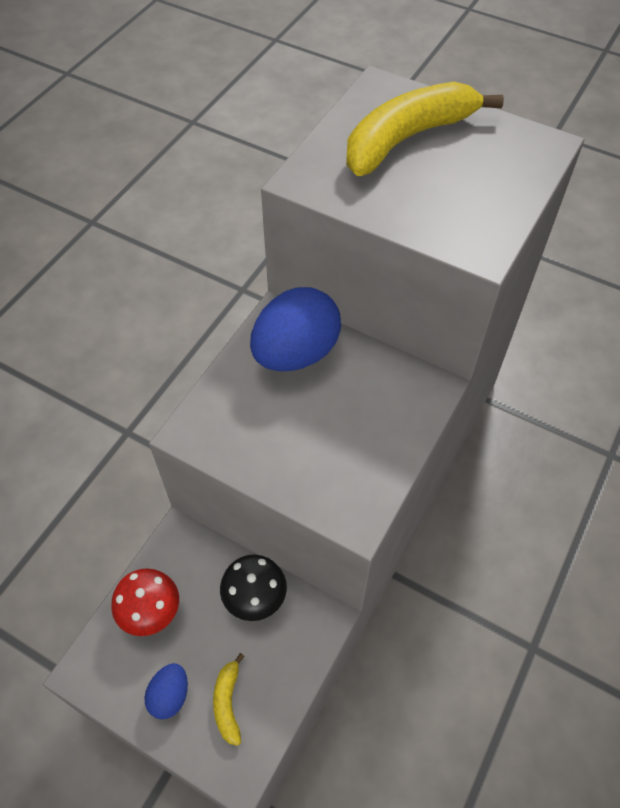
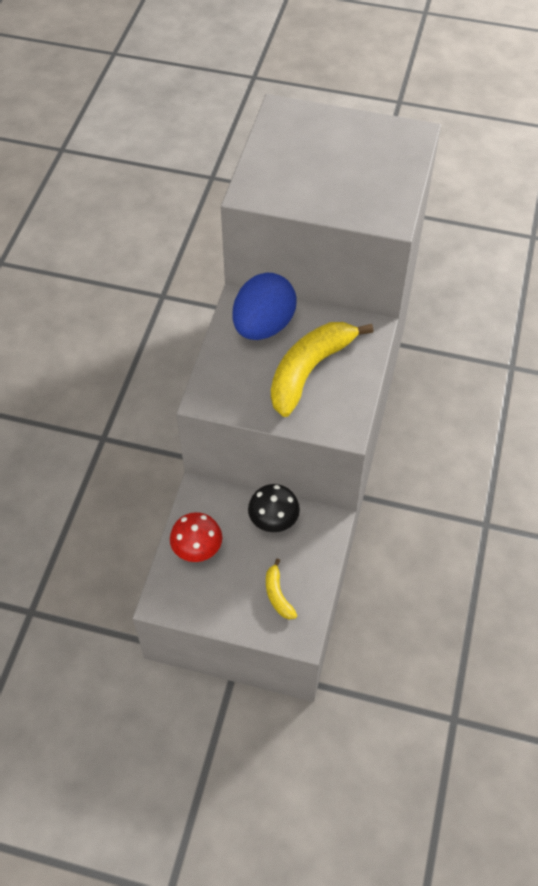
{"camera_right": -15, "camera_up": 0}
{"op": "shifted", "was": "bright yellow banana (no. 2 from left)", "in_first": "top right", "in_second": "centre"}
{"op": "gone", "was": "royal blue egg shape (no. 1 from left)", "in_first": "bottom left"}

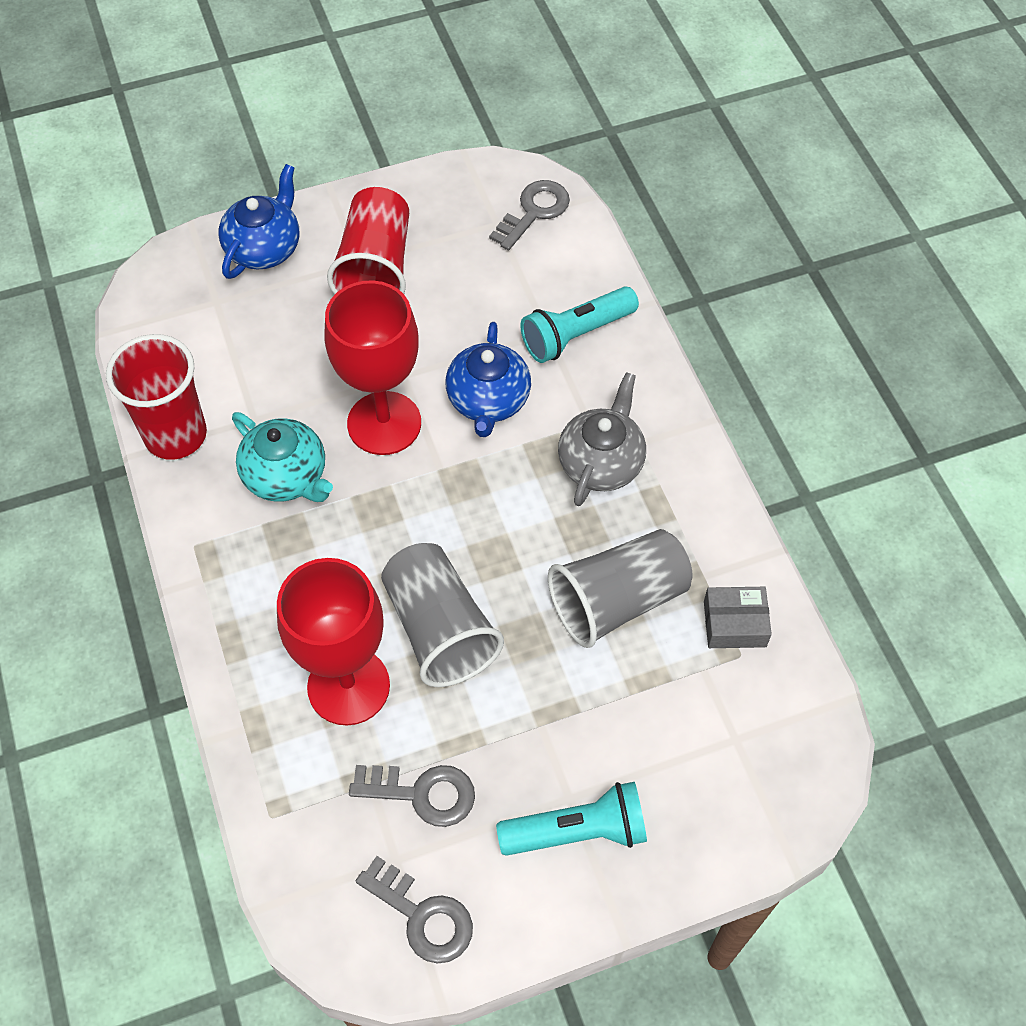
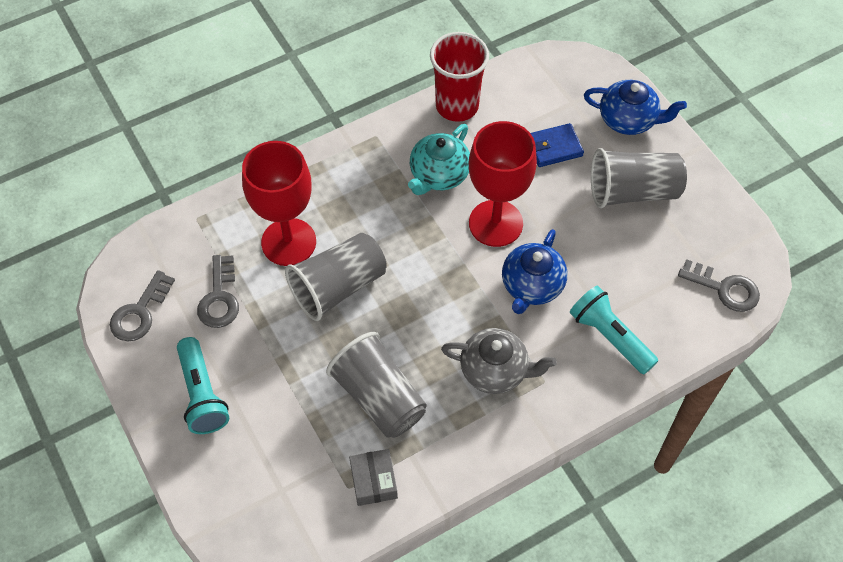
{"camera_right": 80, "camera_up": 0}
{"op": "rotated", "was": "royal blue tea pot (no. 2 from left in the first image)", "in_first": "centre", "in_second": "centre", "clockwise": -60}
{"op": "new", "now": "royal blue card wallet", "in_second": "top centre"}
{"op": "repainted", "was": "red tumbler (no. 2 from left)", "now": "ash-grey tumbler (no. 3 from left)", "in_first": "top centre", "in_second": "top right"}

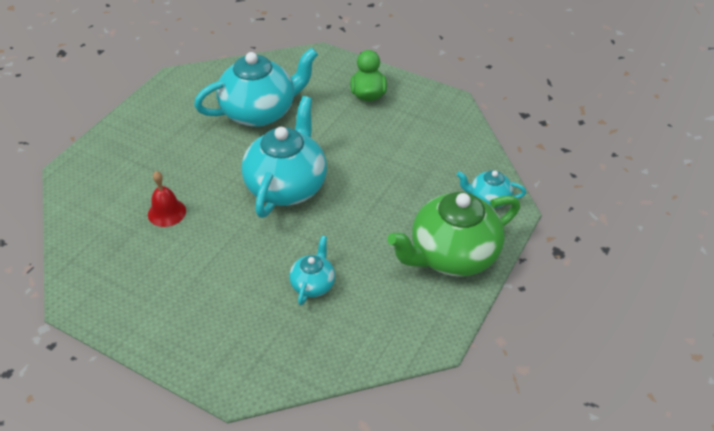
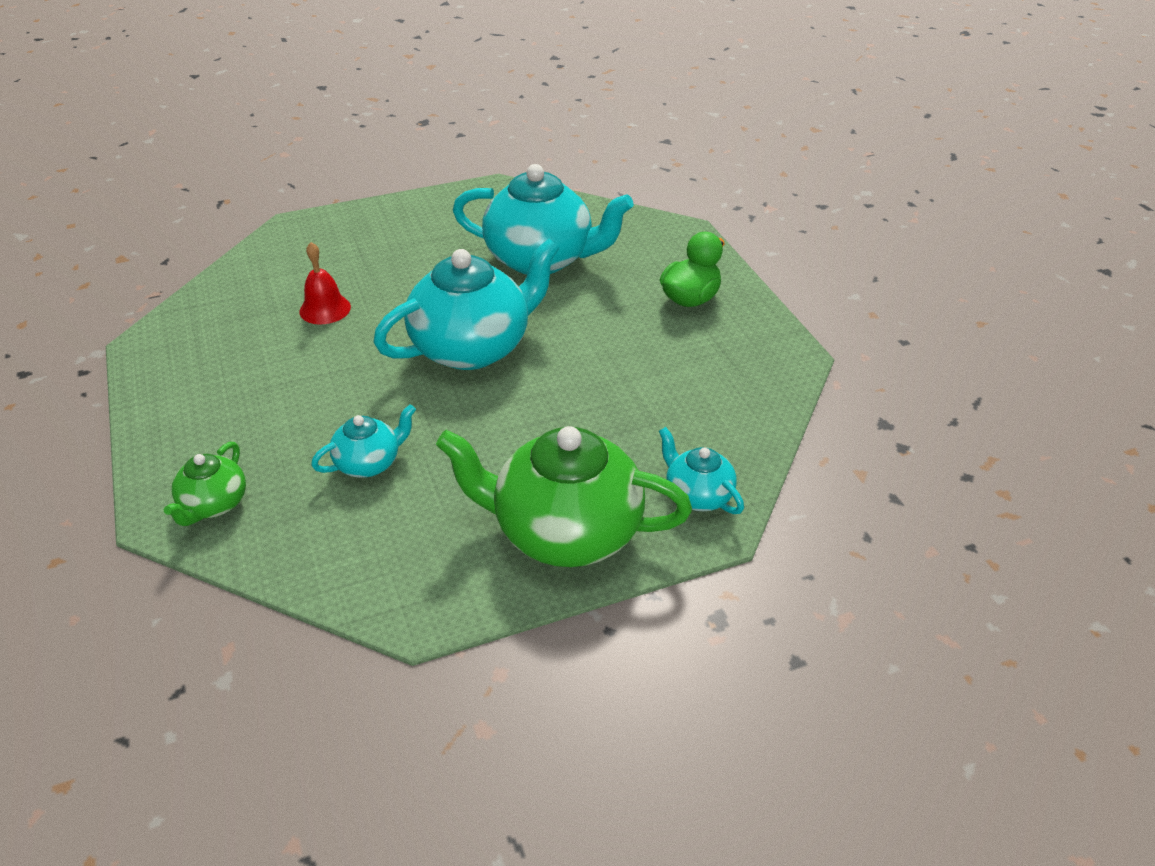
{"camera_right": 40, "camera_up": -5}
{"op": "new", "now": "green tea pot (no. 1 from left)", "in_second": "middle left"}

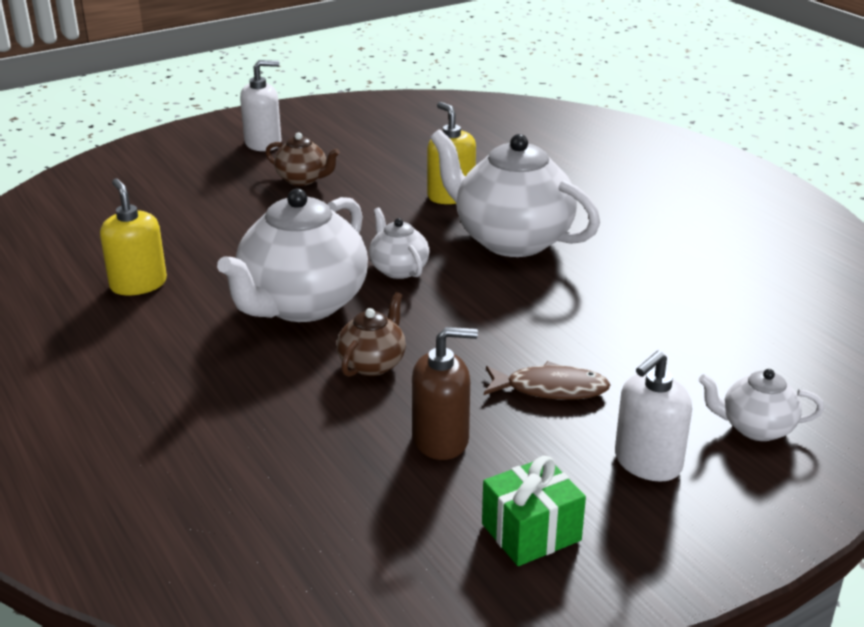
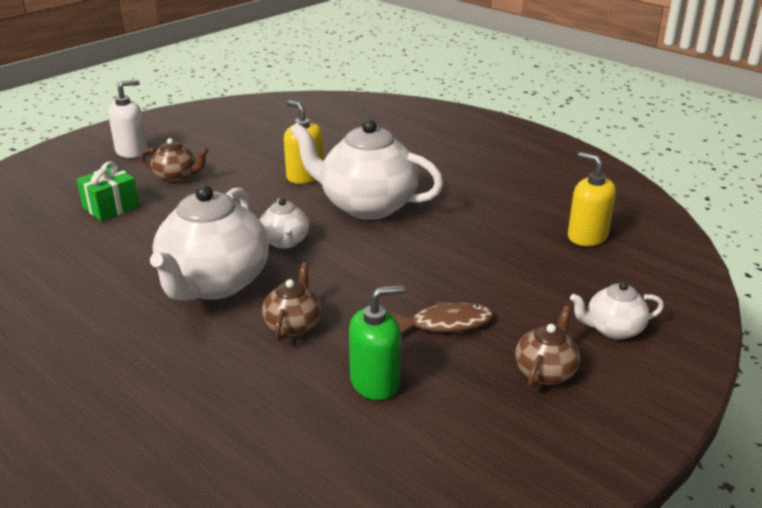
{"camera_right": -15, "camera_up": 0}
{"op": "shifted", "was": "green present", "in_first": "bottom centre", "in_second": "middle left"}
{"op": "rotated", "was": "snow-white tea pot (no. 2 from left)", "in_first": "centre", "in_second": "centre", "clockwise": -150}
{"op": "repainted", "was": "brown soap pump", "now": "green soap pump", "in_first": "centre", "in_second": "bottom centre"}
{"op": "swapped", "was": "snow-white soap pump (no. 2 from left)", "now": "brown tea pot (no. 3 from left)", "in_first": "middle right", "in_second": "bottom right"}
{"op": "shifted", "was": "bright yellow soap pump (no. 1 from left in the first image)", "now": "bright yellow soap pump (no. 2 from left)", "in_first": "middle left", "in_second": "middle right"}

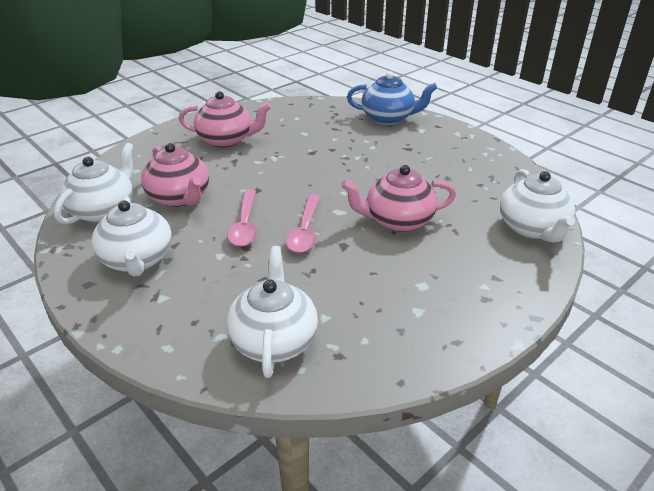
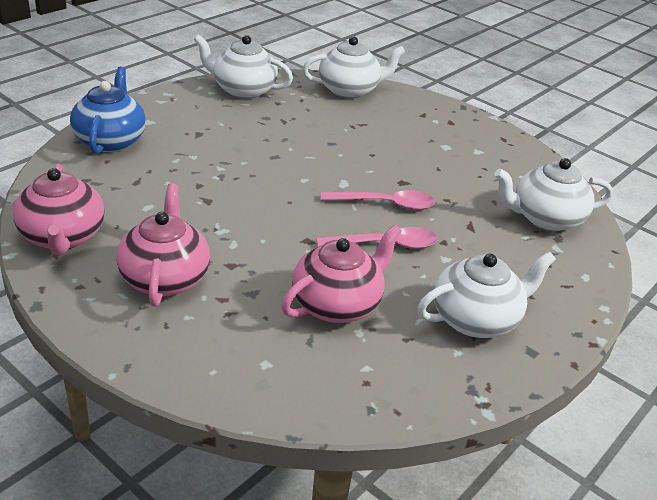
{"camera_right": -100, "camera_up": 0}
{"op": "shifted", "was": "rosy tea pot (no. 3 from left in the first image)", "now": "rosy tea pot (no. 1 from left)", "in_first": "centre", "in_second": "middle left"}
{"op": "shifted", "was": "snow-white tea pot (no. 1 from left)", "in_first": "middle left", "in_second": "top centre"}

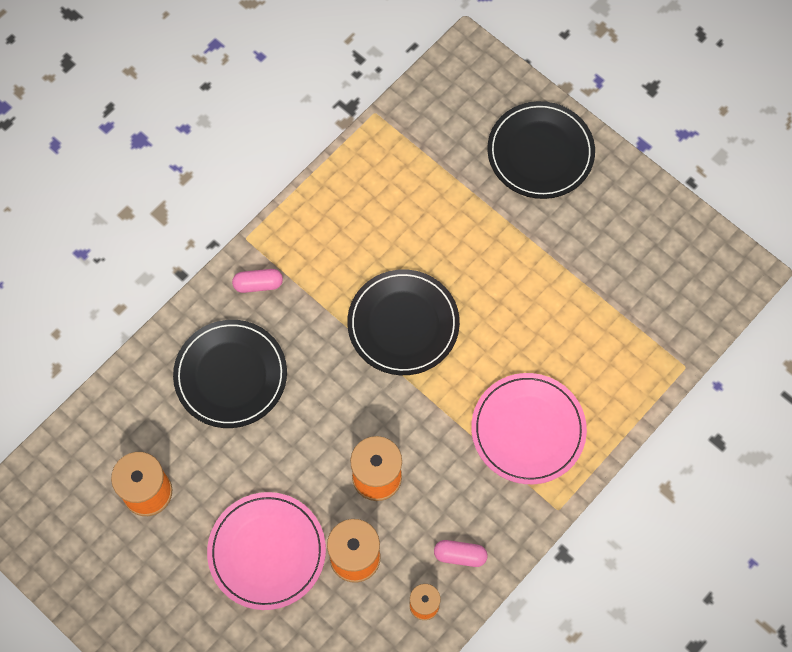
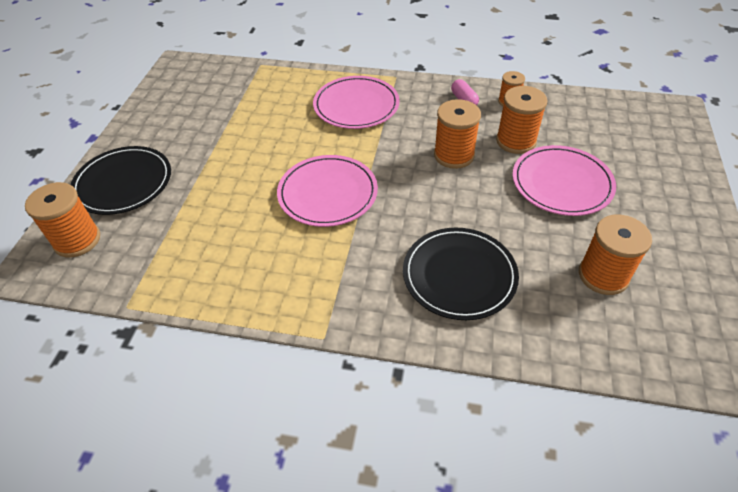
{"camera_right": -120, "camera_up": -20}
{"op": "new", "now": "bright orange reel of thread (no. 1 from left)", "in_second": "middle left"}
{"op": "repainted", "was": "jet-black flat dish (no. 2 from left)", "now": "rosy flat dish (no. 1 from left)", "in_first": "centre", "in_second": "centre"}
{"op": "gone", "was": "rosy pill (no. 1 from left)", "in_first": "middle left"}

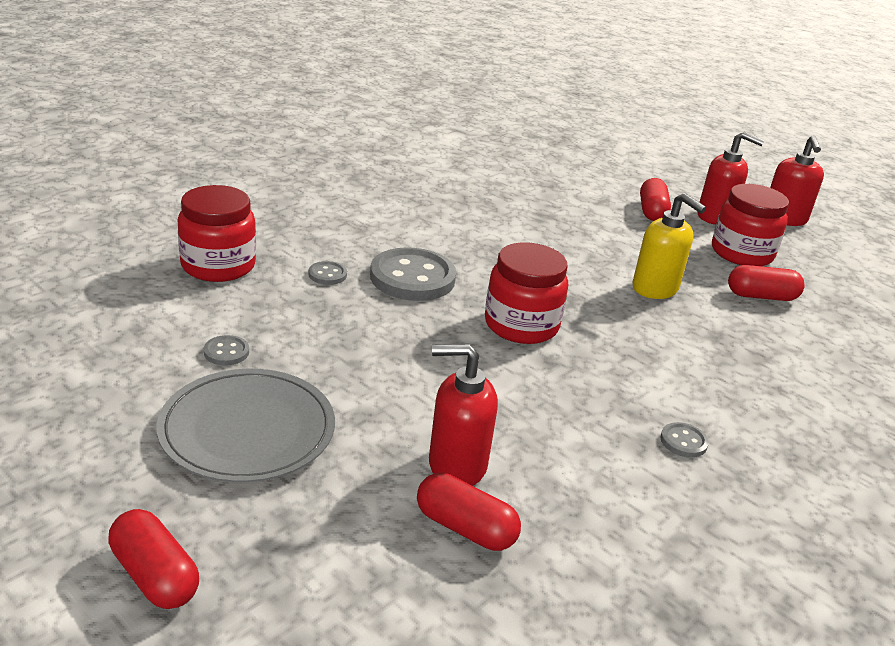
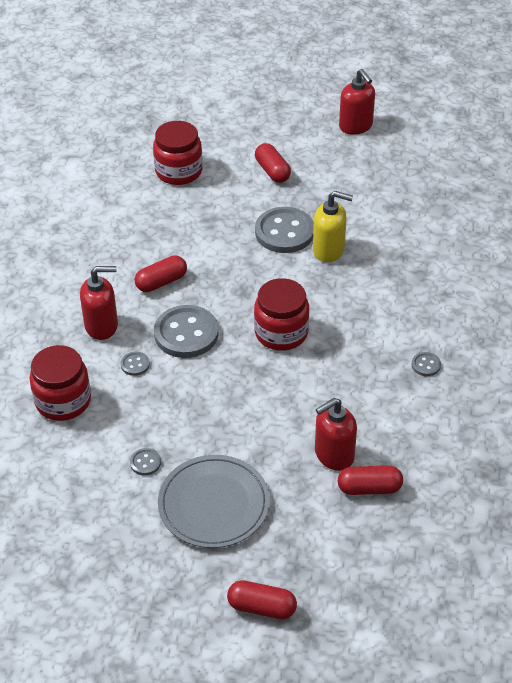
{"camera_right": -30, "camera_up": 15}
{"op": "shifted", "was": "red soap pump (no. 2 from left in the first image)", "now": "red soap pump (no. 1 from left)", "in_first": "top right", "in_second": "middle left"}
{"op": "shifted", "was": "red pill (no. 4 from left in the first image)", "now": "red pill (no. 1 from left)", "in_first": "middle right", "in_second": "middle left"}
{"op": "shifted", "was": "red preserve jar (no. 3 from left in the first image)", "now": "red preserve jar (no. 2 from left)", "in_first": "middle right", "in_second": "top centre"}
{"op": "new", "now": "ash-grey shirt button (no. 4 from left)", "in_second": "centre"}

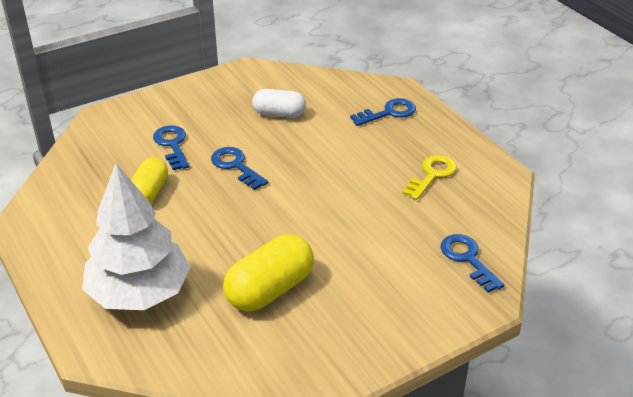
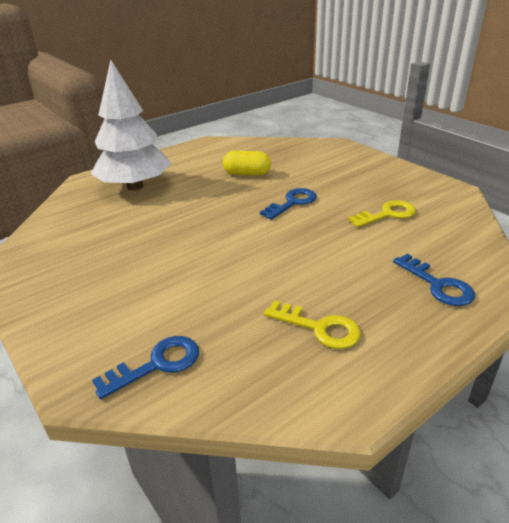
{"camera_right": 85, "camera_up": -5}
{"op": "swapped", "was": "snow-white pill", "now": "bright yellow door key (no. 2 from left)", "in_first": "top centre", "in_second": "middle right"}
{"op": "gone", "was": "royal blue door key (no. 1 from left)", "in_first": "middle left"}
{"op": "gone", "was": "bright yellow pill (no. 2 from left)", "in_first": "bottom centre"}

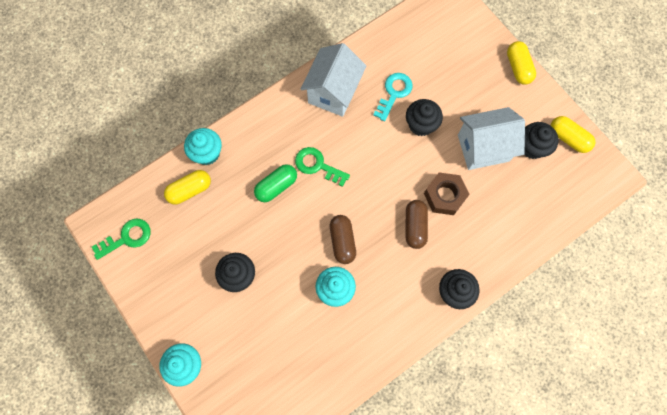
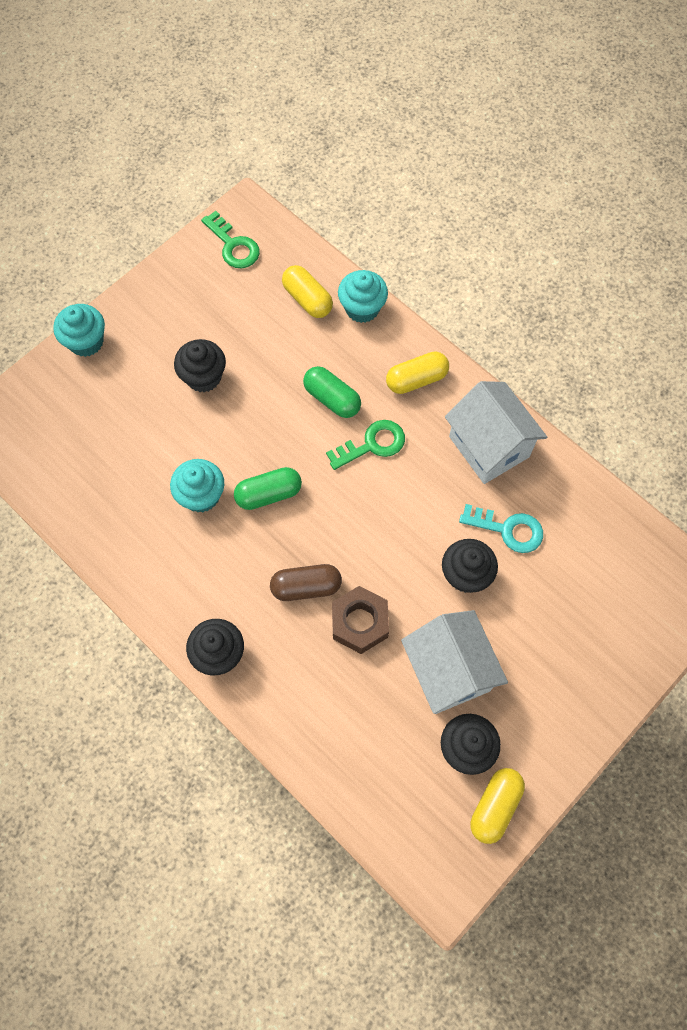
{"camera_right": 80, "camera_up": -5}
{"op": "repainted", "was": "brown pill (no. 1 from left)", "now": "green pill (no. 1 from left)", "in_first": "centre", "in_second": "centre"}
{"op": "rotated", "was": "green door key (no. 2 from left)", "in_first": "centre", "in_second": "centre", "clockwise": 45}
{"op": "shifted", "was": "bright yellow pill (no. 2 from left)", "in_first": "top right", "in_second": "centre"}
{"op": "rotated", "was": "snow-white toy house (no. 1 from left in the first image)", "in_first": "top centre", "in_second": "middle right", "clockwise": 45}

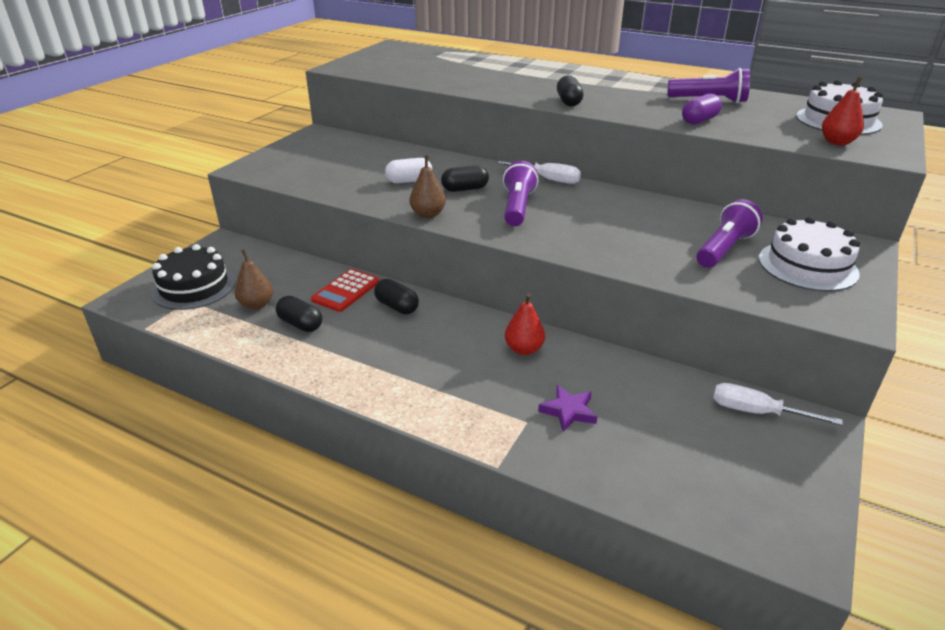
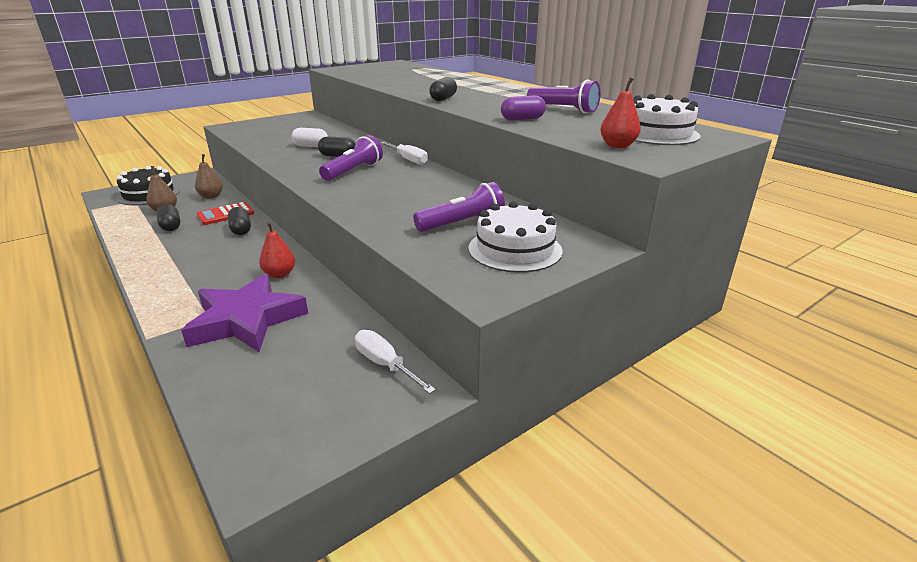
{"camera_right": 25, "camera_up": -5}
{"op": "scaled", "was": "violet star shape", "in_first": "centre", "in_second": "middle left", "ratio": 2.26}
{"op": "shifted", "was": "brown pear fruit (no. 2 from left)", "in_first": "top centre", "in_second": "top left"}

